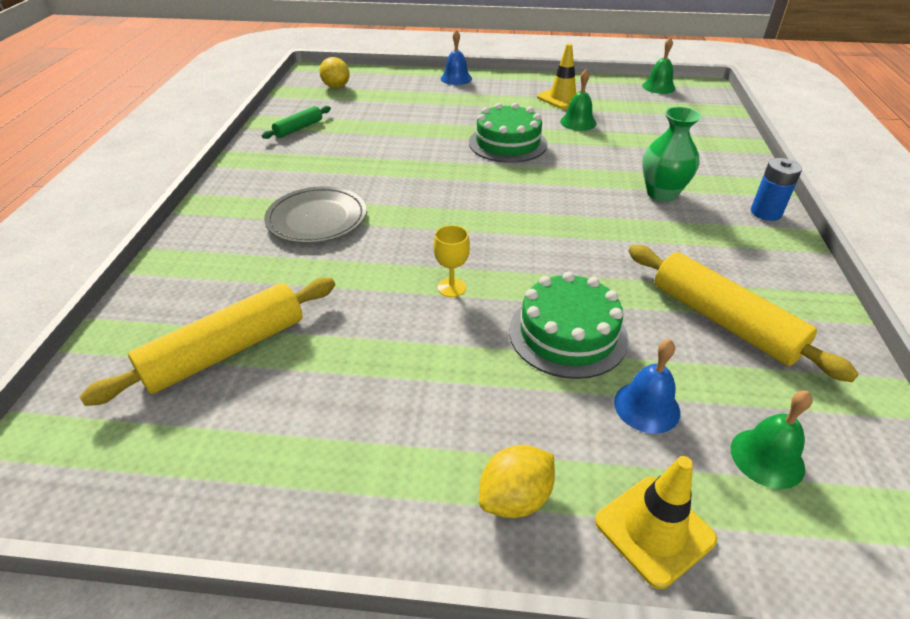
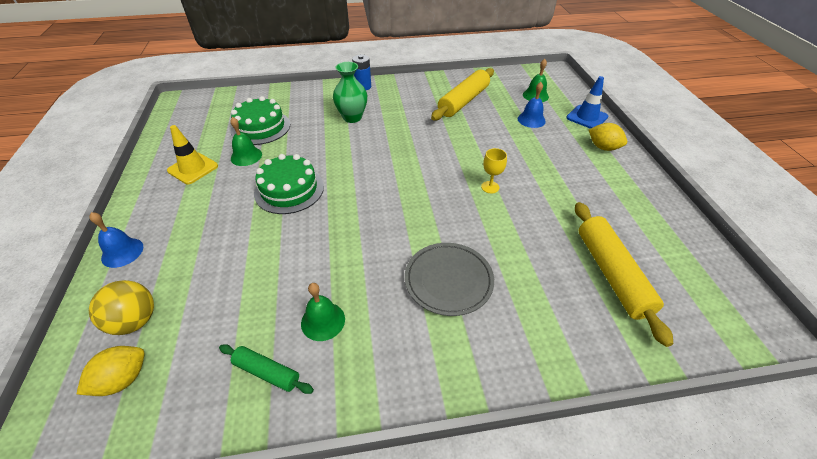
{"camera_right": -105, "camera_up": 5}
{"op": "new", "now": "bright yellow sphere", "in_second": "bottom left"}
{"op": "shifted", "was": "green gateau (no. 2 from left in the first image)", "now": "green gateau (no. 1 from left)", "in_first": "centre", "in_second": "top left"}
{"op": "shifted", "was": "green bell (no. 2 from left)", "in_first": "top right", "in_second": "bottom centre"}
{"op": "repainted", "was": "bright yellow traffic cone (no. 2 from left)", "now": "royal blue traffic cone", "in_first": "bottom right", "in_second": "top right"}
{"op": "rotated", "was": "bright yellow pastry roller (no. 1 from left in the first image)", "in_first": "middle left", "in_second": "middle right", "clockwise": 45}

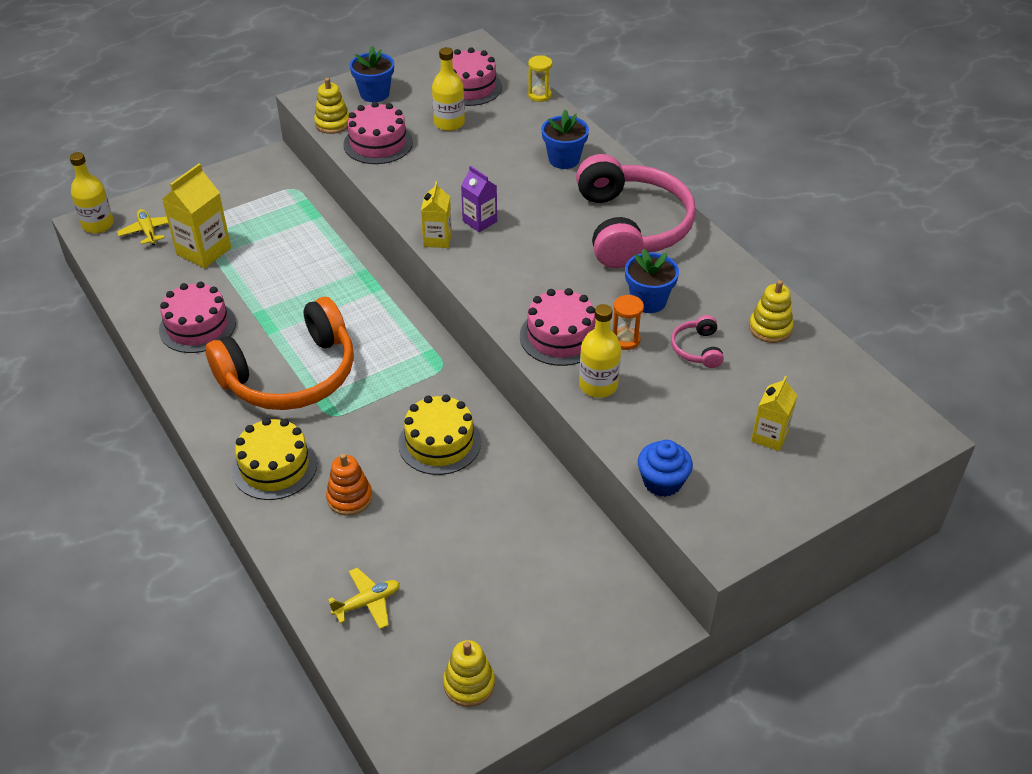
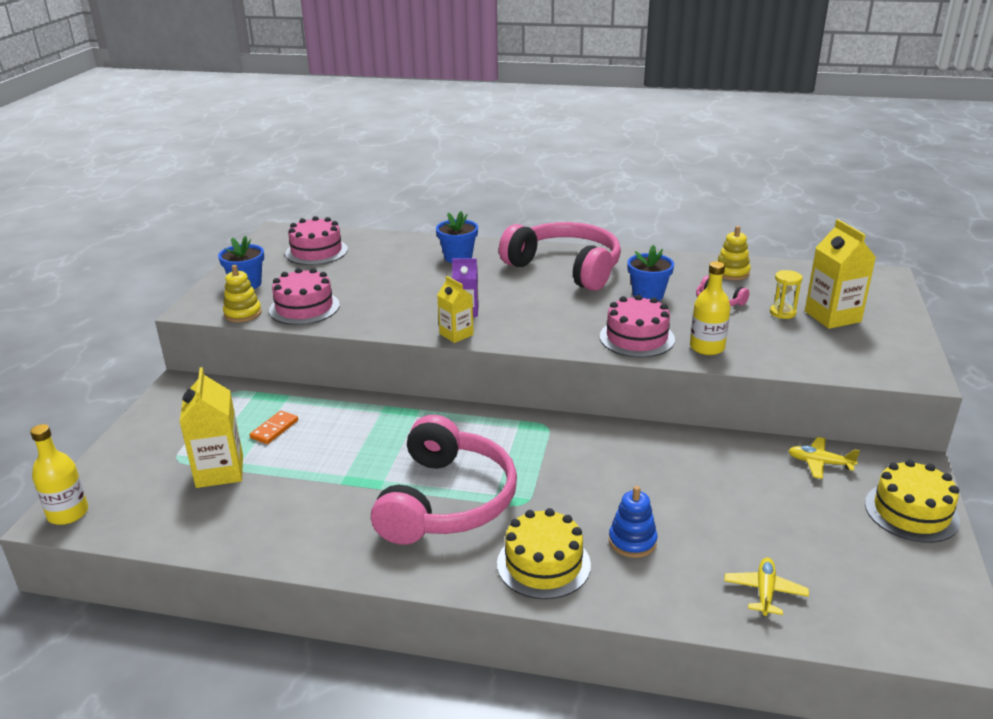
{"camera_right": -45, "camera_up": -15}
{"op": "new", "now": "bright orange domino tile", "in_second": "middle left"}
{"op": "repainted", "was": "bright orange over-ear headphones", "now": "rosy over-ear headphones (no. 1 from left)", "in_first": "middle left", "in_second": "bottom centre"}
{"op": "repainted", "was": "bright orange ring stacker", "now": "royal blue ring stacker", "in_first": "centre", "in_second": "bottom centre"}
{"op": "shifted", "was": "bright yellow hourglass", "in_first": "top centre", "in_second": "middle right"}
{"op": "shifted", "was": "bright yellow plane (no. 1 from left in the first image)", "now": "bright yellow plane (no. 2 from left)", "in_first": "top left", "in_second": "middle right"}
{"op": "scaled", "was": "bright yellow juice carton (no. 3 from left)", "in_first": "middle right", "in_second": "middle right", "ratio": 1.63}
{"op": "shifted", "was": "bright yellow gateau (no. 2 from left)", "in_first": "centre", "in_second": "bottom right"}
{"op": "gone", "was": "rosy gateau (no. 1 from left)", "in_first": "middle left"}
{"op": "gone", "was": "bright yellow bottle (no. 2 from left)", "in_first": "top centre"}
{"op": "gone", "was": "bright yellow ring stacker (no. 2 from left)", "in_first": "bottom centre"}
{"op": "gone", "was": "bright orange hourglass", "in_first": "centre"}
{"op": "gone", "was": "royal blue muffin", "in_first": "centre"}

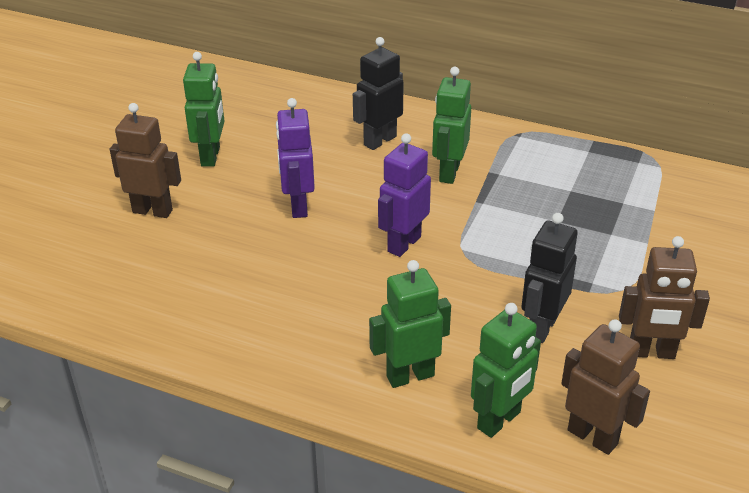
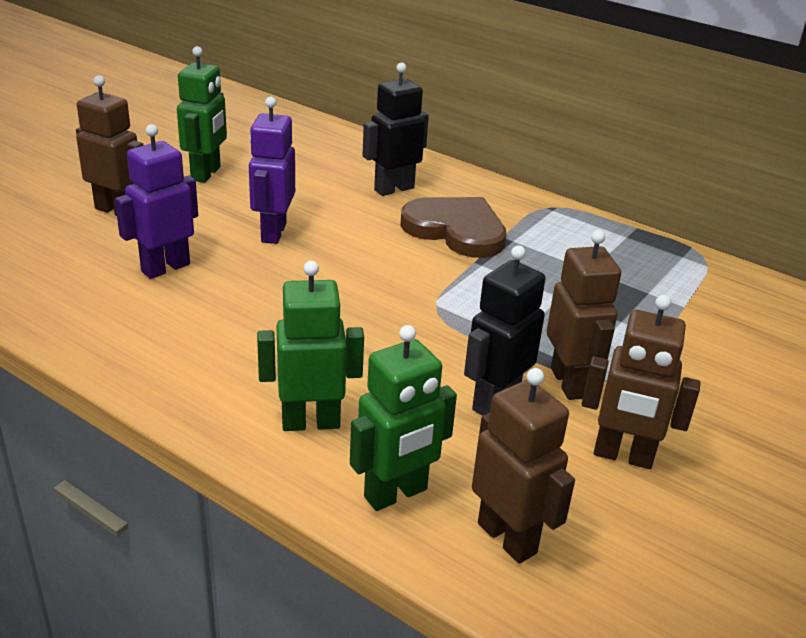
{"camera_right": 10, "camera_up": -5}
{"op": "shifted", "was": "violet toy robot (no. 2 from left in the first image)", "now": "violet toy robot (no. 1 from left)", "in_first": "centre", "in_second": "top left"}
{"op": "swapped", "was": "green toy robot (no. 3 from left)", "now": "brown heart shape", "in_first": "top centre", "in_second": "centre"}
{"op": "new", "now": "brown toy robot (no. 3 from left)", "in_second": "middle right"}

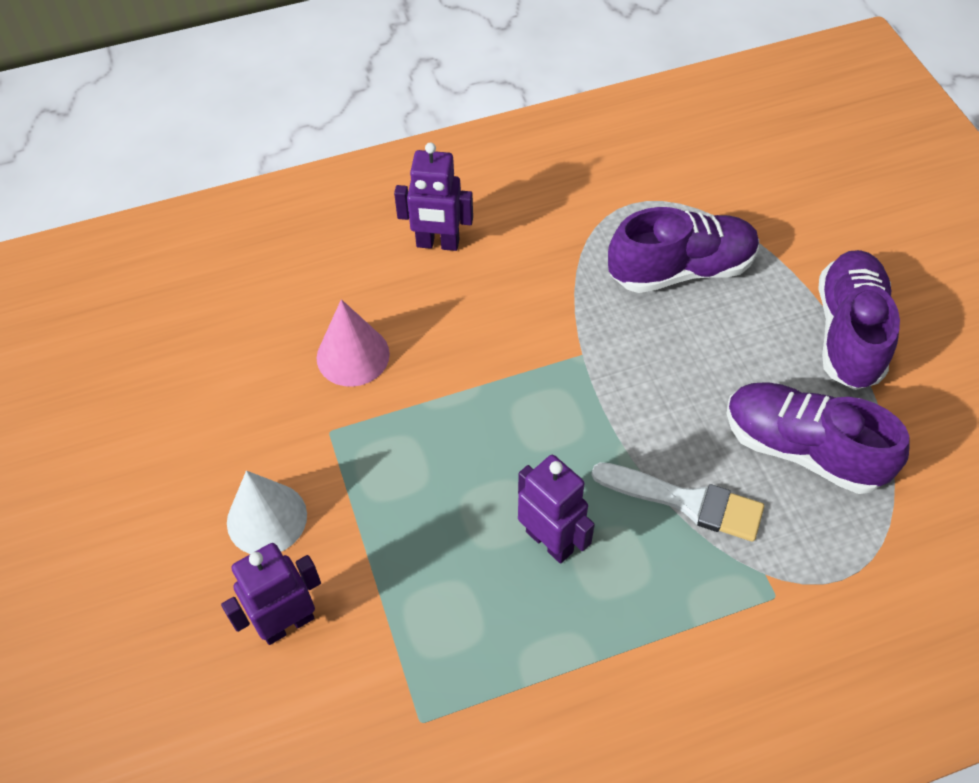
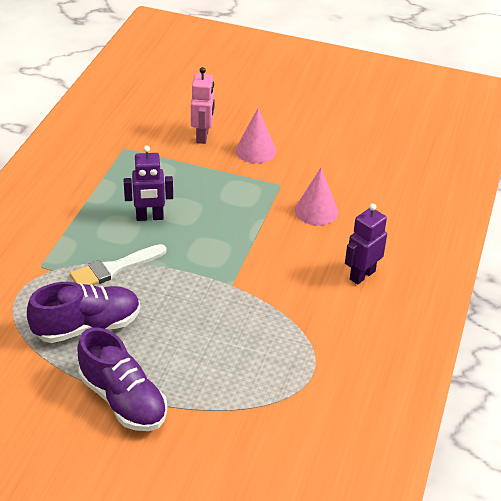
{"camera_right": 125, "camera_up": -15}
{"op": "repainted", "was": "violet toy robot (no. 1 from left)", "now": "rosy toy robot", "in_first": "bottom left", "in_second": "top centre"}
{"op": "repainted", "was": "snow-white cone shape", "now": "rosy cone shape (no. 1 from left)", "in_first": "middle left", "in_second": "top centre"}
{"op": "gone", "was": "violet shoe (no. 1 from left)", "in_first": "top right"}

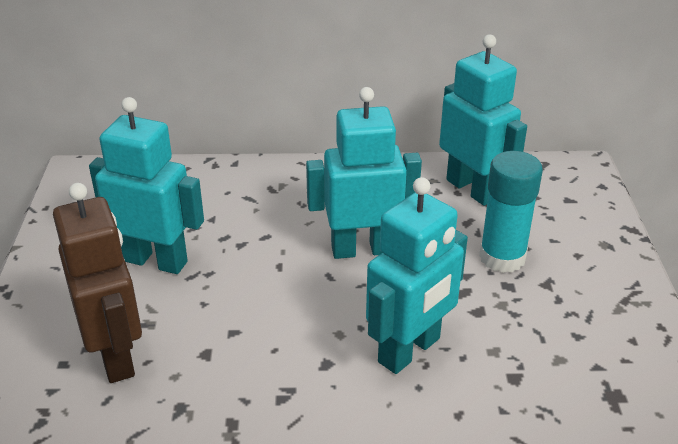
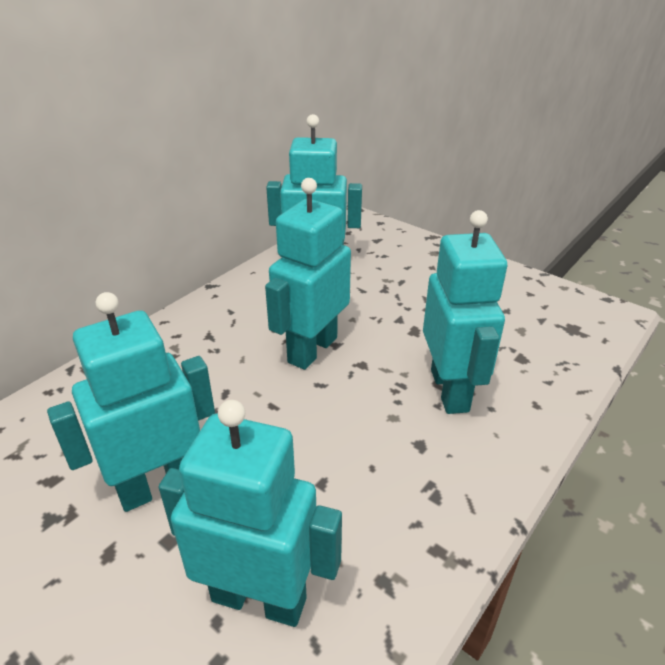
{"camera_right": -50, "camera_up": 0}
{"op": "repainted", "was": "brown toy robot", "now": "aqua toy robot (no. 2 from left)", "in_first": "middle left", "in_second": "bottom centre"}
{"op": "gone", "was": "aqua stick of glue", "in_first": "middle right"}

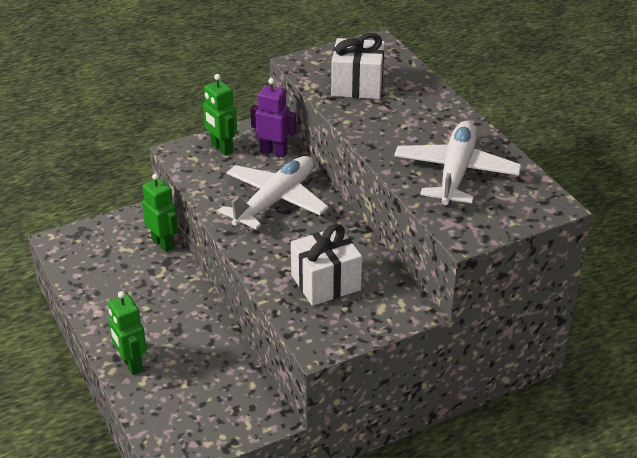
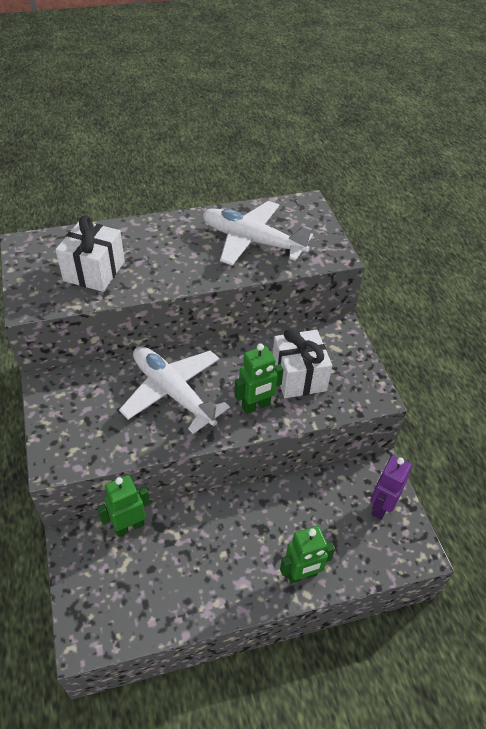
{"camera_right": -80, "camera_up": 10}
{"op": "shifted", "was": "green toy robot (no. 3 from left in the first image)", "now": "green toy robot (no. 2 from left)", "in_first": "top centre", "in_second": "centre"}
{"op": "shifted", "was": "violet toy robot", "in_first": "top centre", "in_second": "bottom right"}

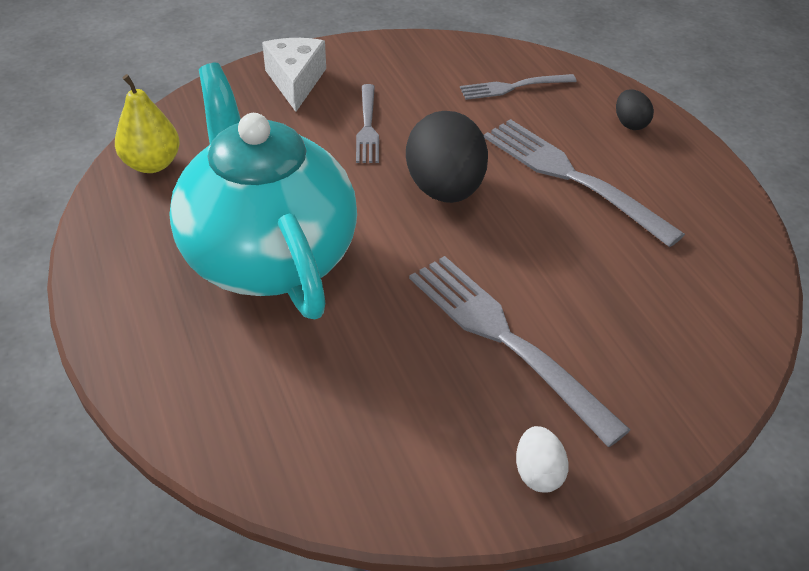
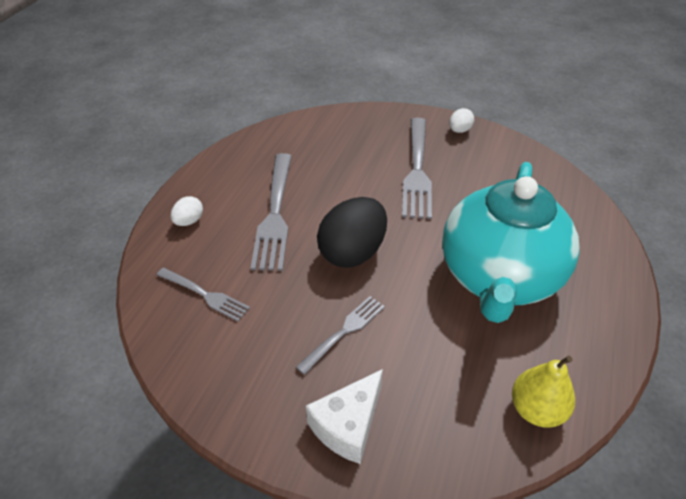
{"camera_right": -135, "camera_up": 0}
{"op": "repainted", "was": "jet-black egg shape (no. 2 from left)", "now": "snow-white egg shape (no. 1 from left)", "in_first": "top right", "in_second": "middle left"}

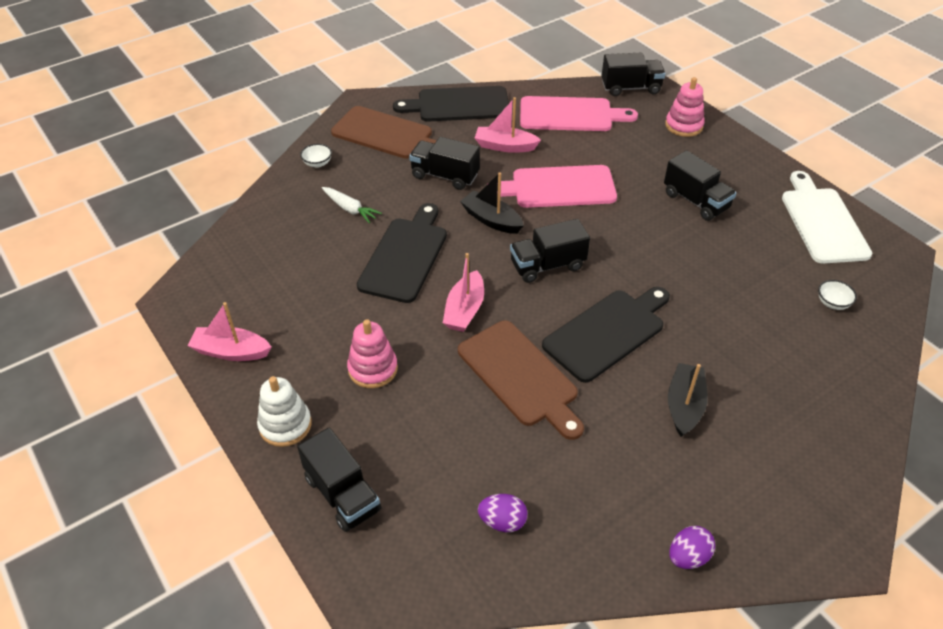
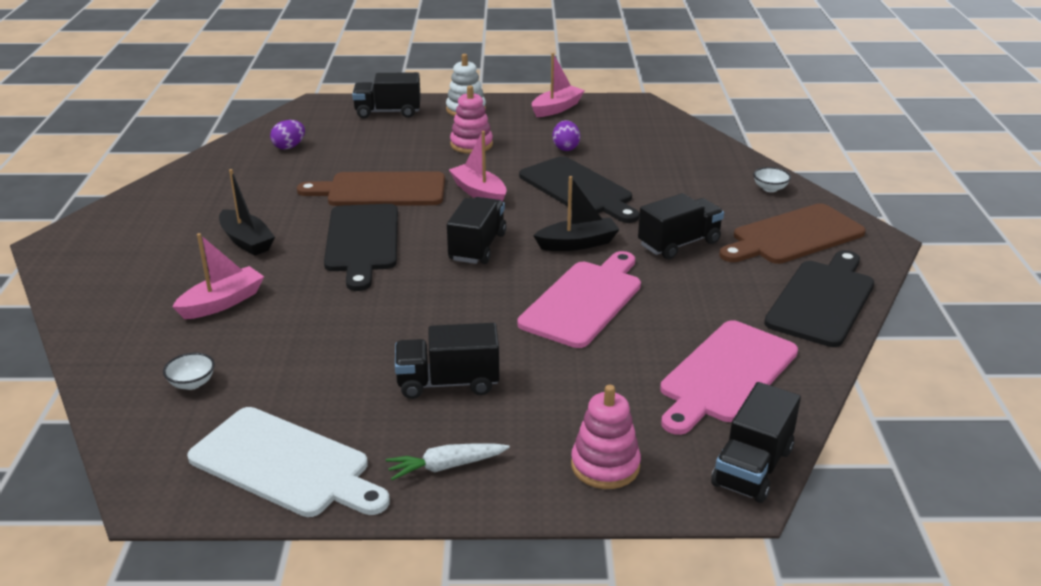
{"camera_right": 125, "camera_up": -15}
{"op": "shifted", "was": "rosy sailboat (no. 3 from left in the first image)", "now": "rosy sailboat (no. 1 from left)", "in_first": "top centre", "in_second": "middle left"}
{"op": "shifted", "was": "snow-white root vegetable", "in_first": "top centre", "in_second": "bottom centre"}
{"op": "shifted", "was": "violet egg shape (no. 2 from left)", "in_first": "bottom right", "in_second": "top centre"}

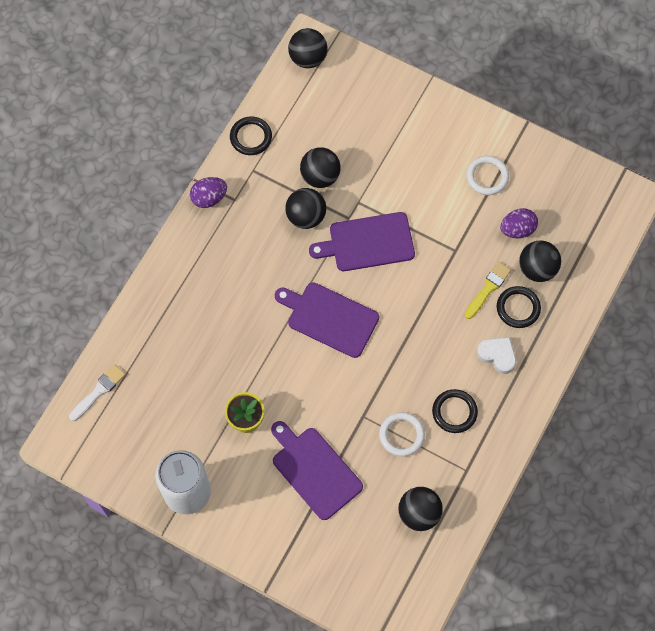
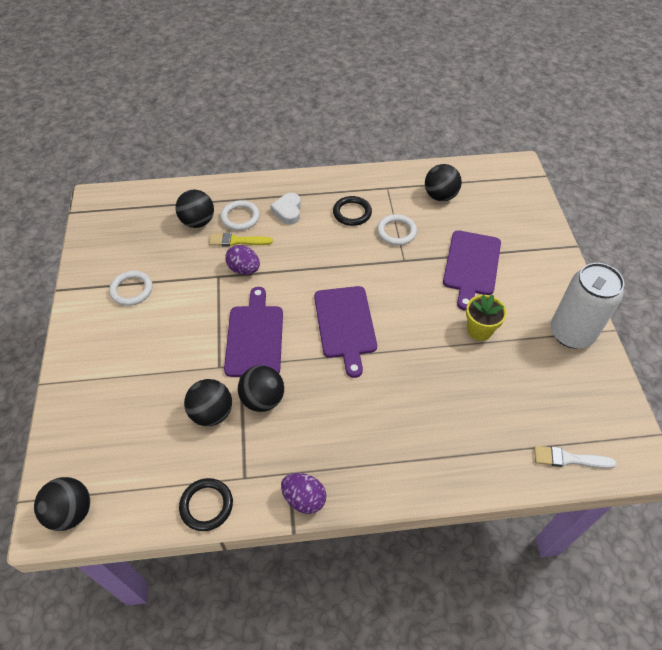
{"camera_right": -125, "camera_up": -15}
{"op": "repainted", "was": "jet-black torus (no. 3 from left)", "now": "snow-white torus (no. 2 from left)", "in_first": "middle right", "in_second": "top centre"}
{"op": "rotated", "was": "violet bread board (no. 3 from left in the first image)", "in_first": "centre", "in_second": "centre", "clockwise": -135}
{"op": "shifted", "was": "violet egg shape (no. 2 from left in the first image)", "now": "violet egg shape (no. 1 from left)", "in_first": "middle right", "in_second": "centre"}

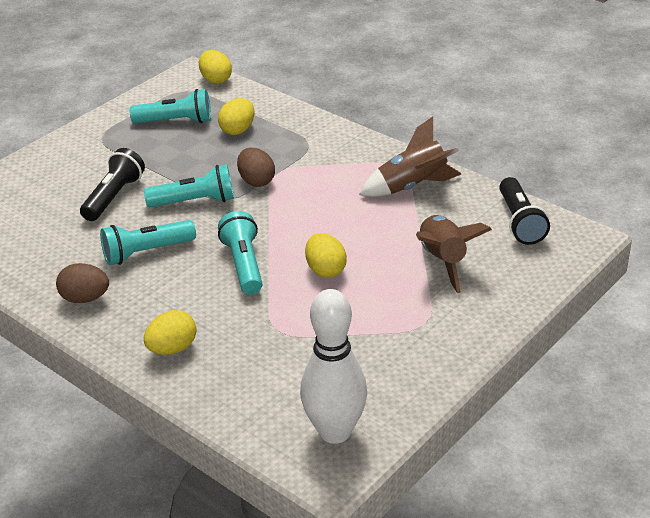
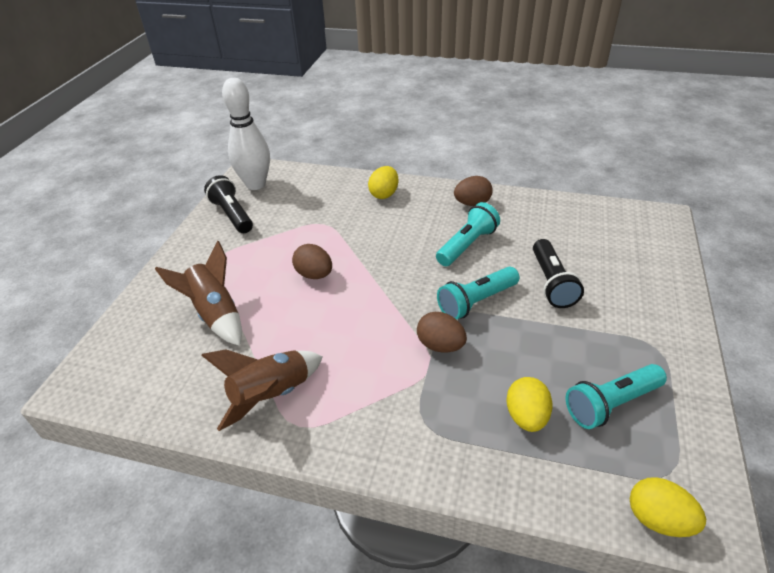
{"camera_right": 155, "camera_up": 5}
{"op": "shifted", "was": "jet-black torch (no. 2 from left in the first image)", "now": "jet-black torch (no. 1 from left)", "in_first": "middle right", "in_second": "middle left"}
{"op": "repainted", "was": "bright yellow egg shape (no. 4 from left)", "now": "brown egg shape (no. 1 from left)", "in_first": "centre", "in_second": "centre"}
{"op": "gone", "was": "aqua torch (no. 4 from left)", "in_first": "centre"}

